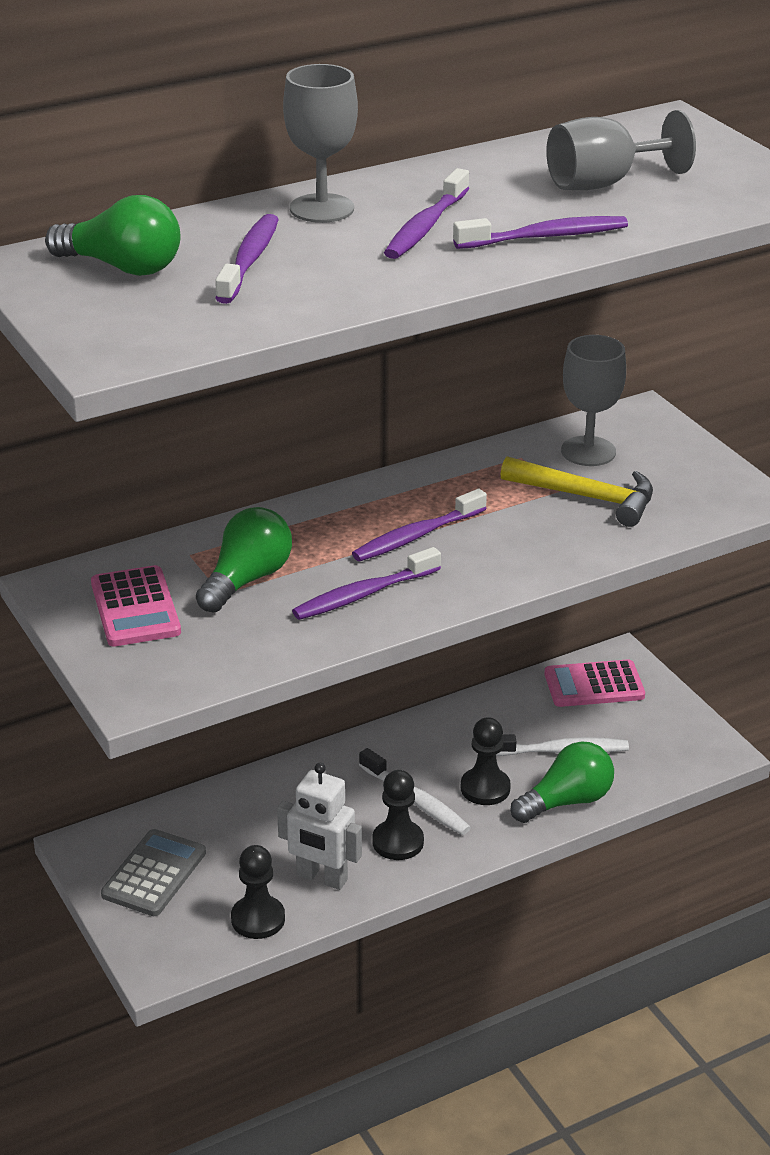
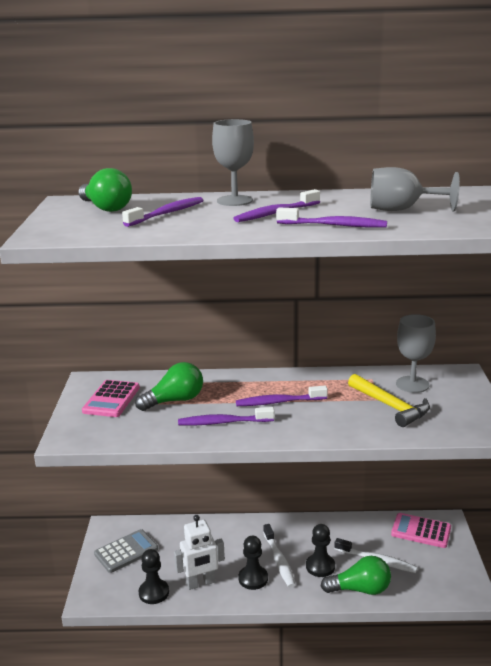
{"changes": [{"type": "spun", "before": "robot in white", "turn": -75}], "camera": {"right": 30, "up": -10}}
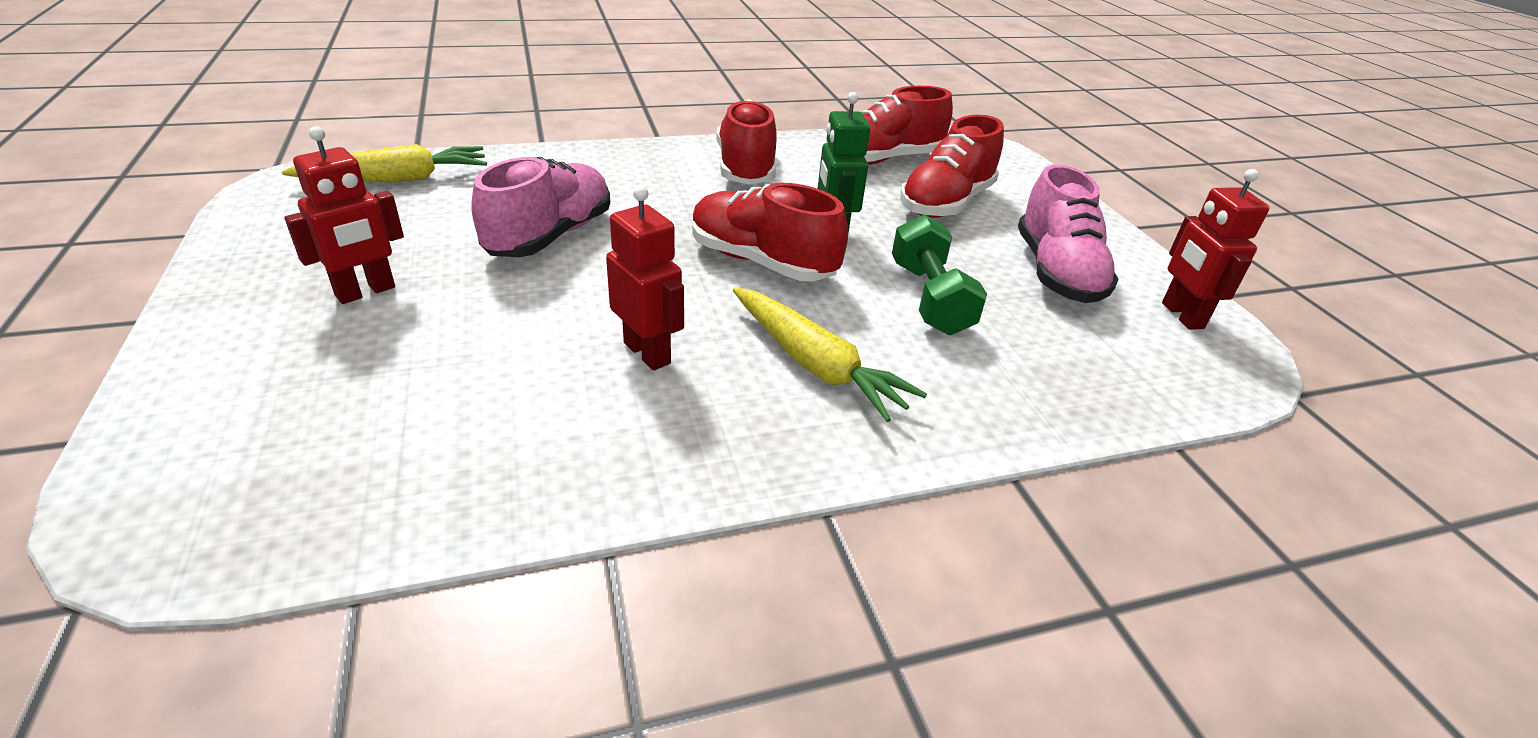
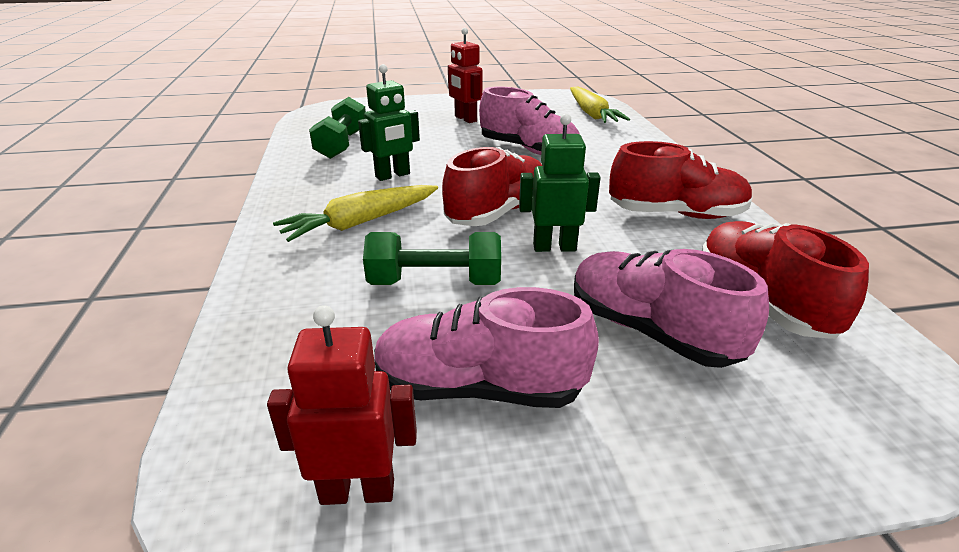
{"changes": [{"type": "colour", "before": "robot in red (no. 2 from left)", "after": "robot in green (no. 1 from left)"}, {"type": "colour", "before": "shoe in red (no. 4 from left)", "after": "shoe in pink (no. 3 from left)"}, {"type": "appeared", "after": "dumbbell in green (no. 1 from left)"}], "camera": {"right": 100, "up": -5}}
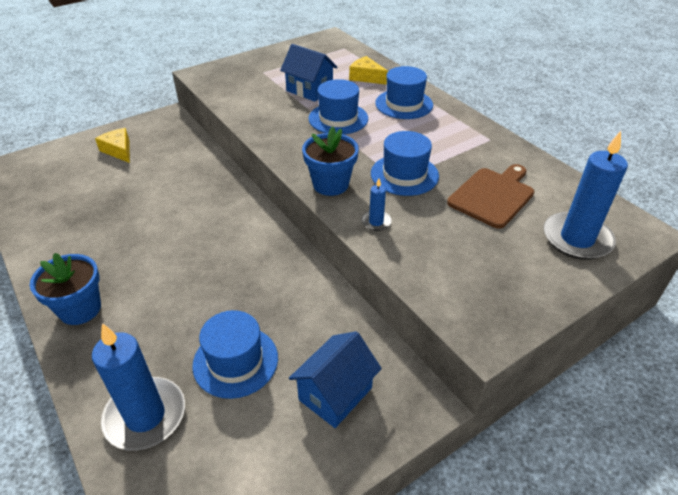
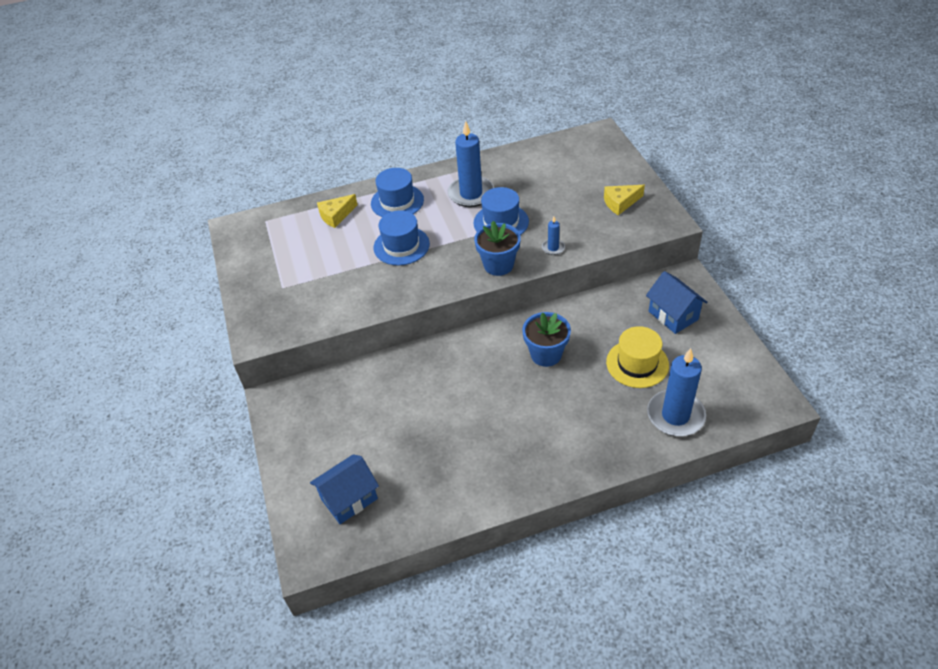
{"changes": [{"type": "relocated", "before": "flower pot in blue (no. 1 from left in the first image)", "after": "flower pot in blue (no. 2 from left)"}, {"type": "relocated", "before": "cheese in yellow (no. 1 from left in the first image)", "after": "cheese in yellow (no. 2 from left)"}, {"type": "colour", "before": "hat in blue (no. 1 from left)", "after": "hat in yellow"}, {"type": "relocated", "before": "house in blue (no. 1 from left)"}, {"type": "missing", "before": "cutting board in brown"}, {"type": "relocated", "before": "candle in blue (no. 3 from left in the first image)", "after": "candle in blue (no. 1 from left)"}], "camera": {"right": -70, "up": 5}}
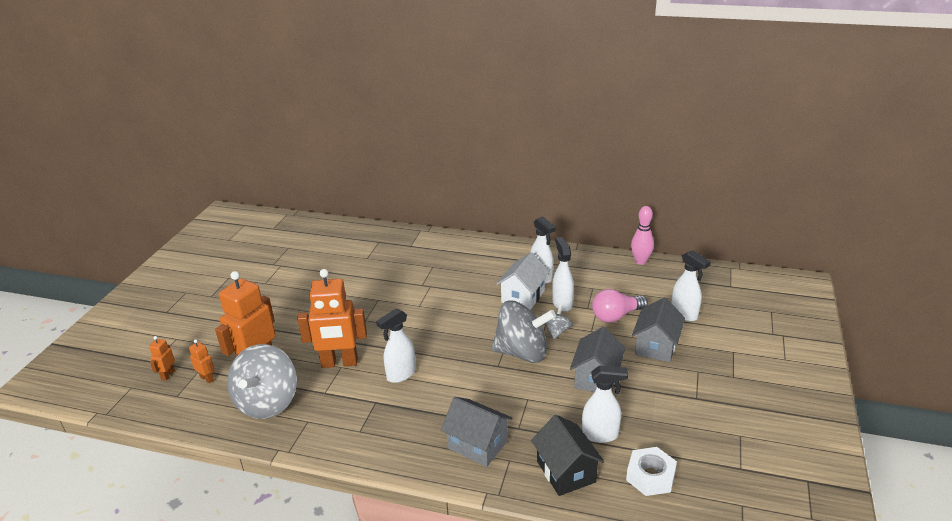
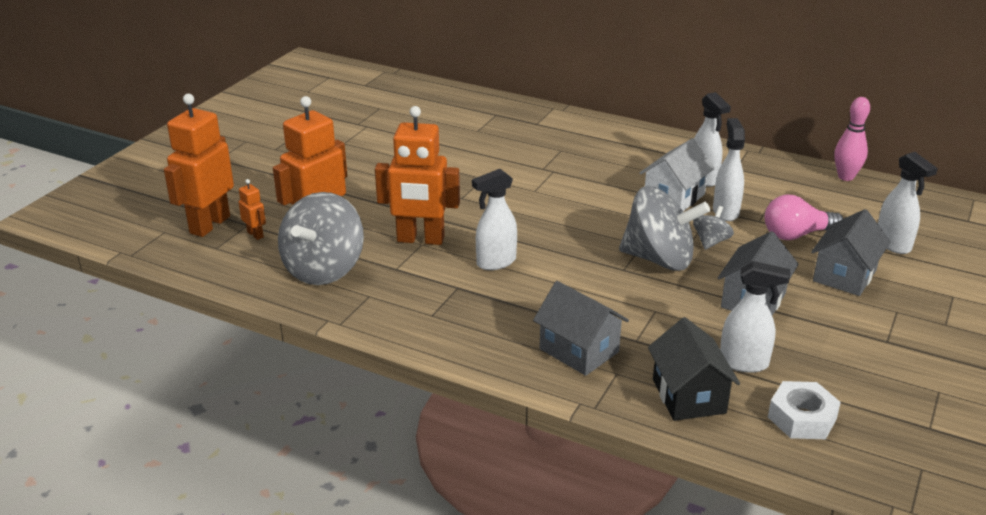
{"changes": [{"type": "size", "before": "robot in orange (no. 1 from left)", "scale": 2.28}], "camera": {"right": 10, "up": 0}}
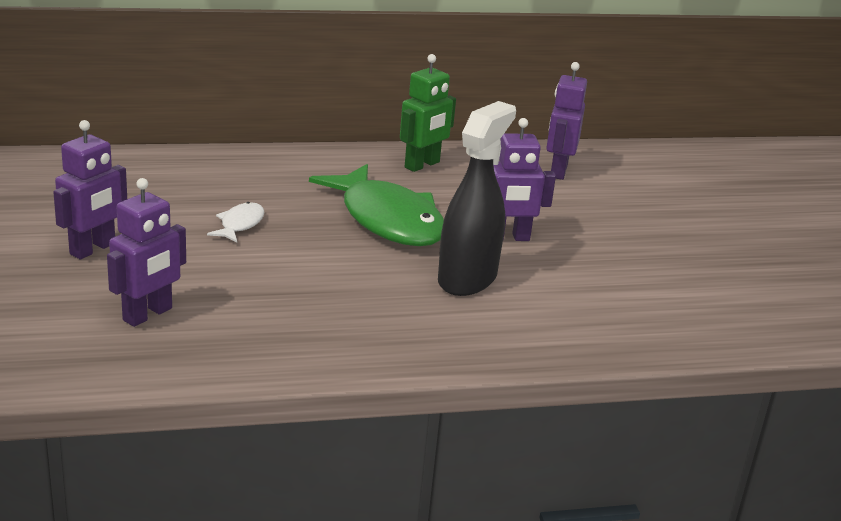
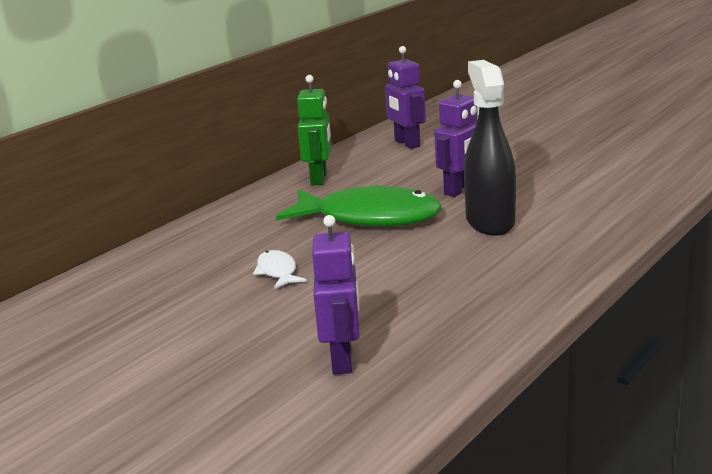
{"changes": [{"type": "missing", "before": "robot in purple (no. 1 from left)"}], "camera": {"right": -35, "up": -5}}
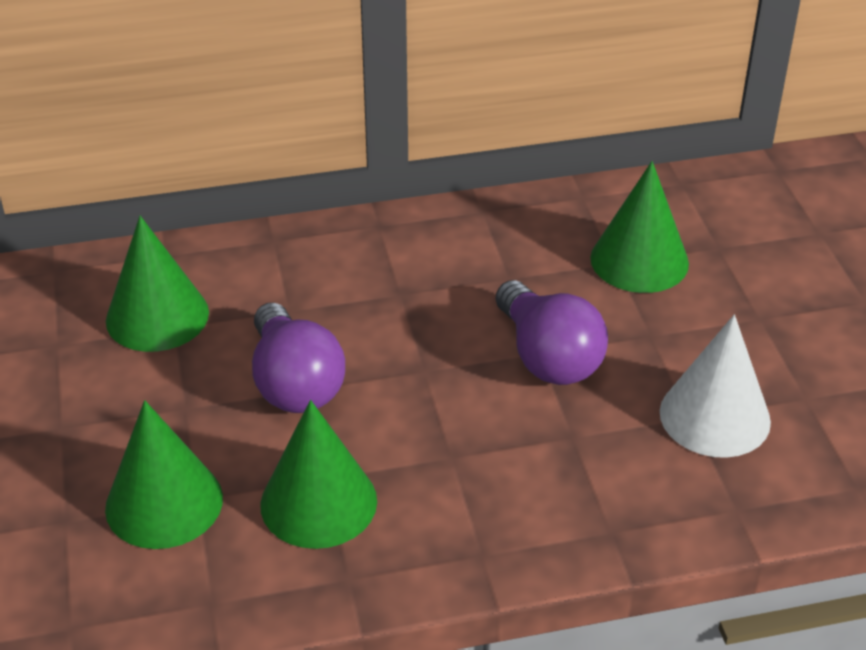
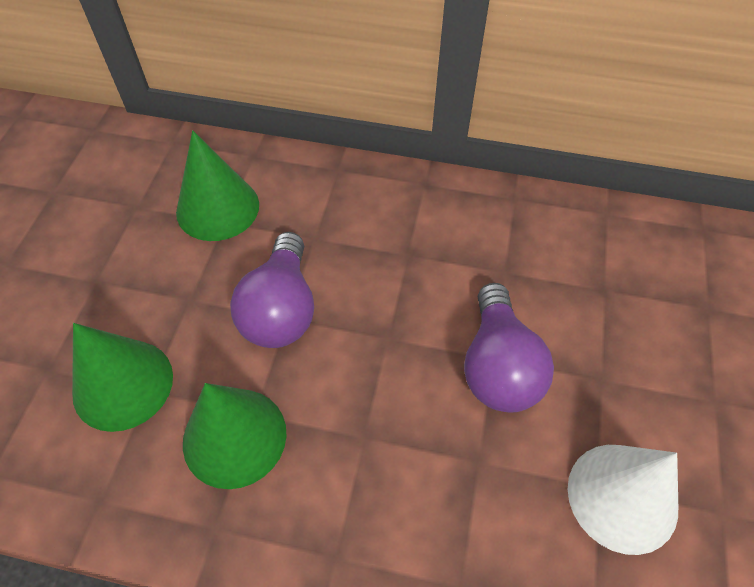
{"changes": [{"type": "missing", "before": "cone in green (no. 4 from left)"}], "camera": {"right": 25, "up": 15}}
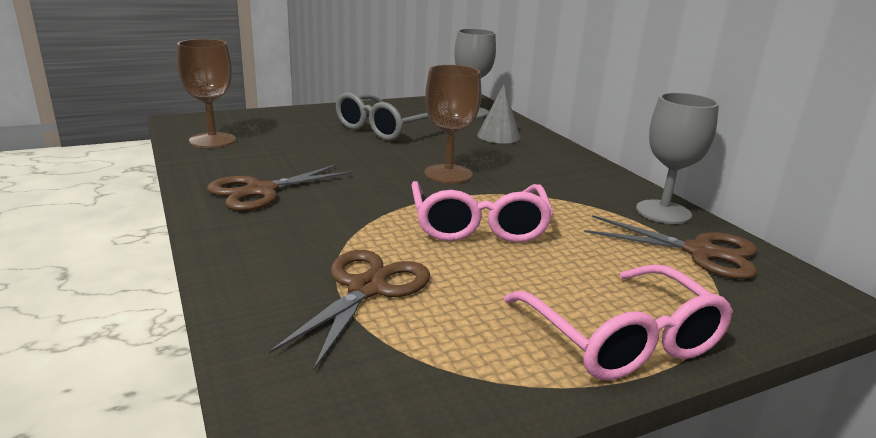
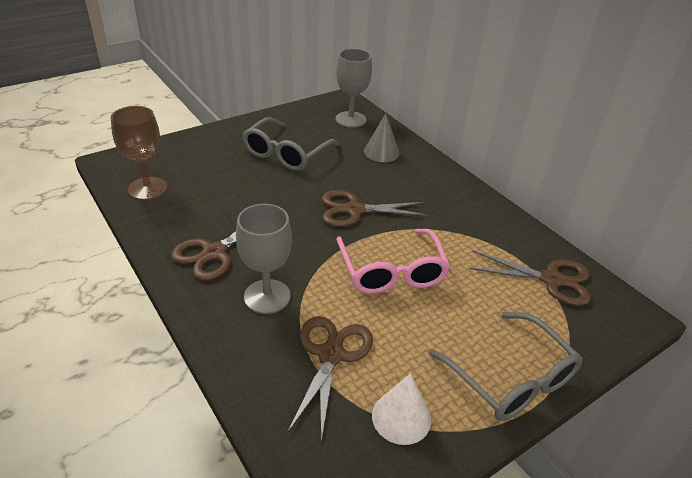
{"changes": [{"type": "exchanged", "before": "goblet in brown (no. 2 from left)", "after": "scissors in brown (no. 3 from left)"}, {"type": "colour", "before": "glasses in pink (no. 2 from left)", "after": "glasses in grey (no. 2 from left)"}, {"type": "relocated", "before": "goblet in grey (no. 2 from left in the first image)", "after": "goblet in grey (no. 1 from left)"}, {"type": "appeared", "after": "cone in white"}], "camera": {"right": -10, "up": 15}}
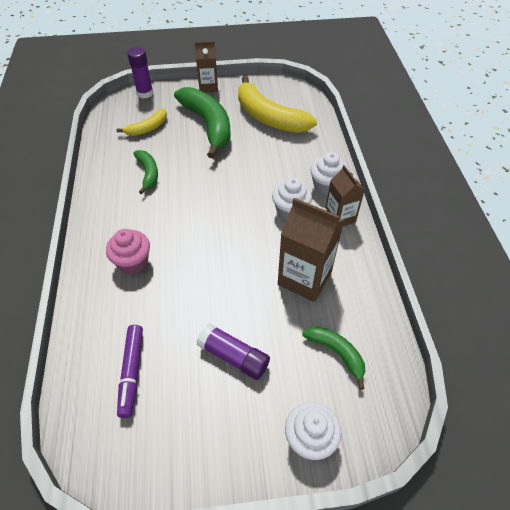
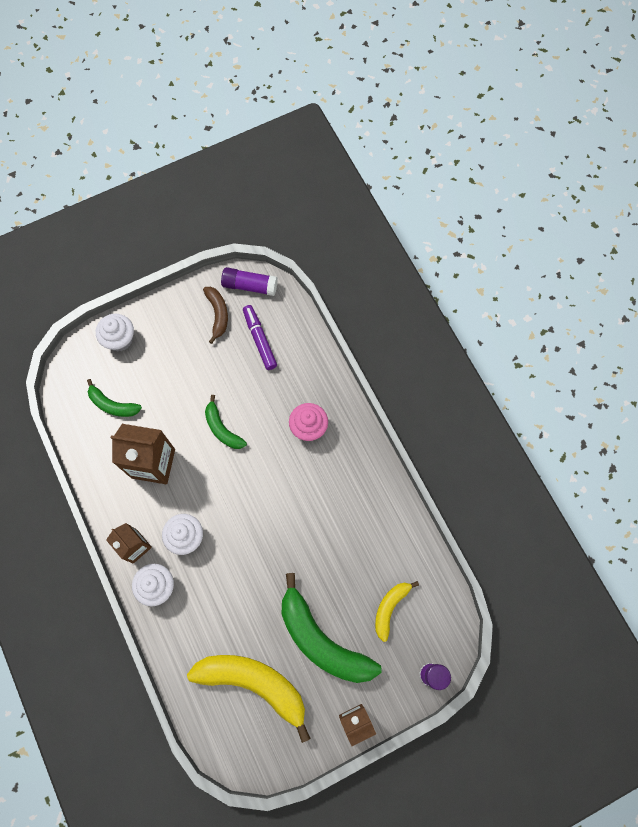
{"changes": [{"type": "relocated", "before": "banana in green (no. 1 from left in the first image)", "after": "banana in green (no. 2 from left)"}, {"type": "relocated", "before": "glue stick in purple (no. 2 from left in the first image)", "after": "glue stick in purple (no. 1 from left)"}, {"type": "appeared", "after": "banana in brown"}], "camera": {"right": 160, "up": 20}}
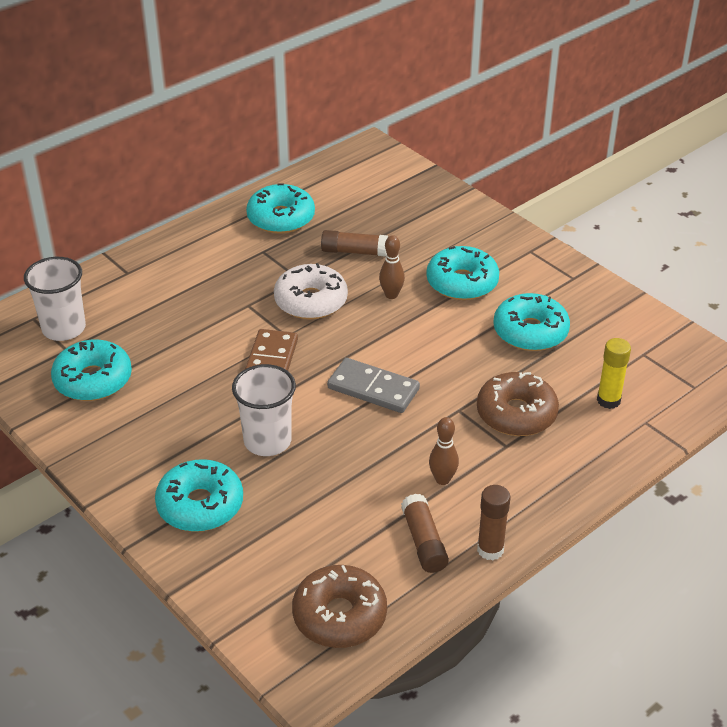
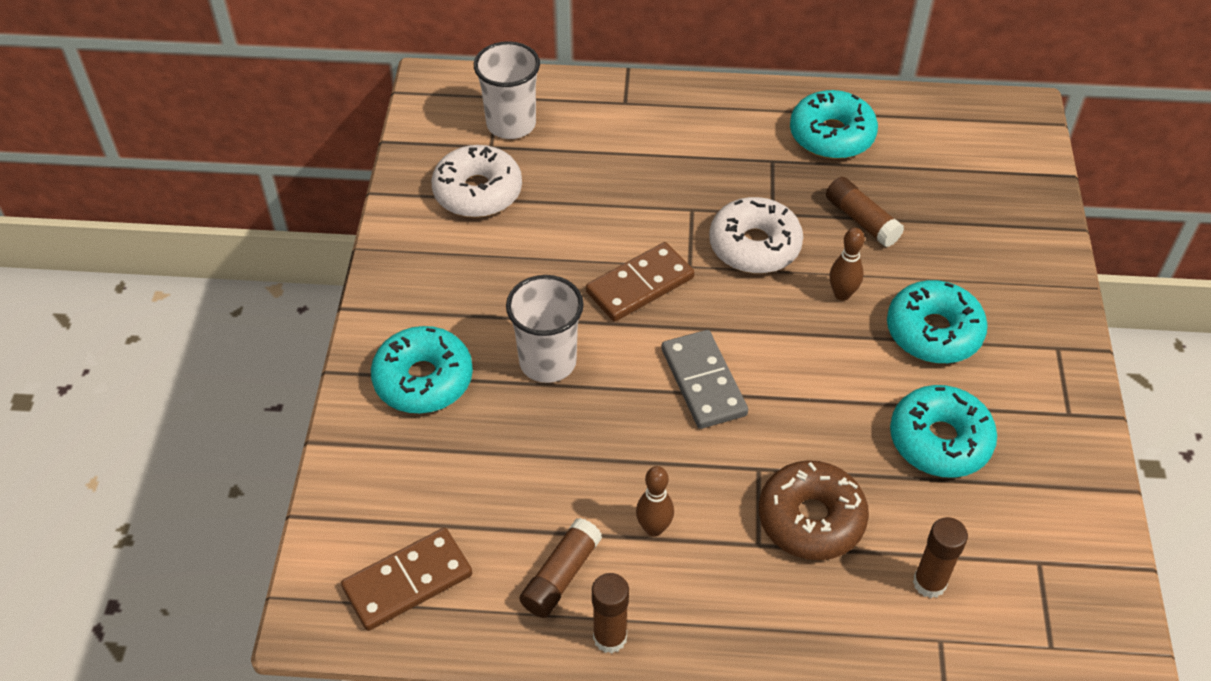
{"changes": [{"type": "colour", "before": "donut in turquoise (no. 1 from left)", "after": "donut in white (no. 1 from left)"}, {"type": "exchanged", "before": "donut in brown (no. 1 from left)", "after": "domino in brown (no. 1 from left)"}, {"type": "colour", "before": "glue stick in yellow", "after": "glue stick in brown (no. 4 from left)"}], "camera": {"right": 45, "up": 10}}
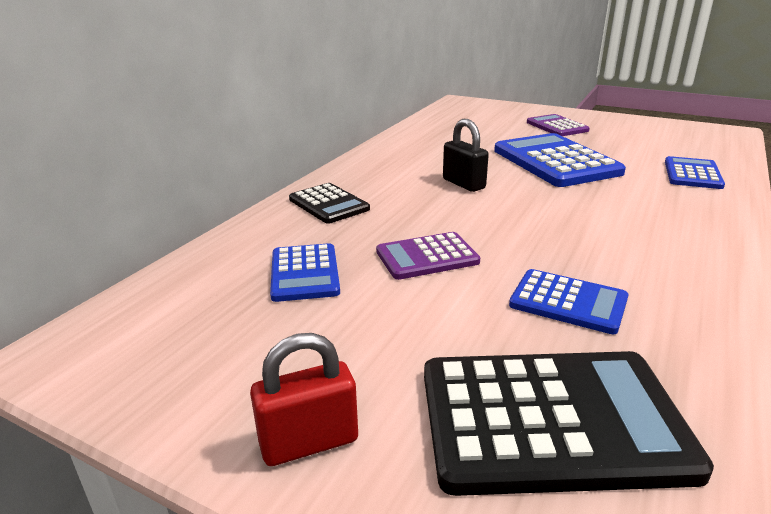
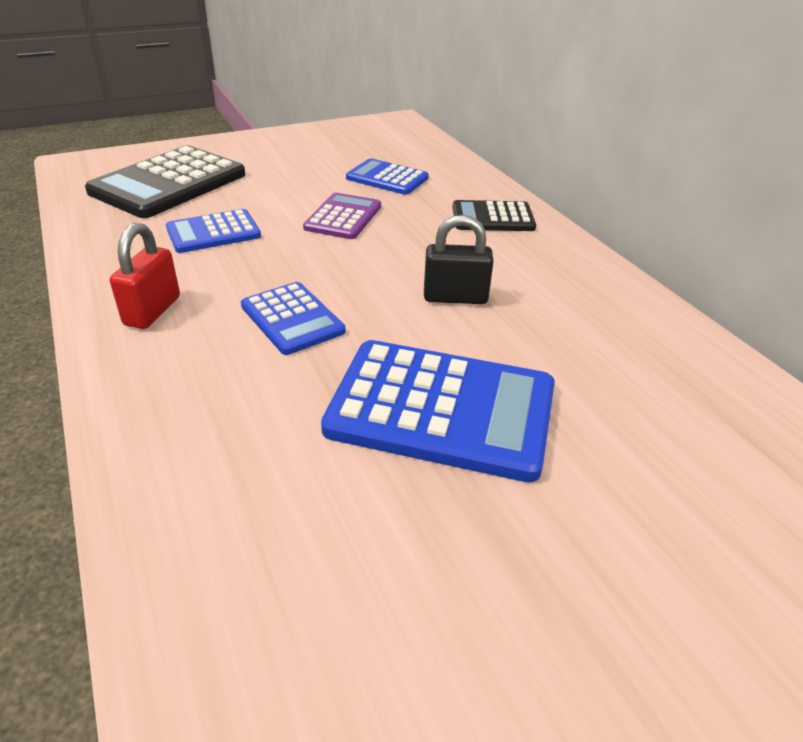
{"changes": [{"type": "relocated", "before": "padlock in red"}, {"type": "missing", "before": "calculator in purple (no. 2 from left)"}, {"type": "relocated", "before": "calculator in blue (no. 4 from left in the first image)", "after": "calculator in blue (no. 2 from left)"}], "camera": {"right": 125, "up": 10}}
